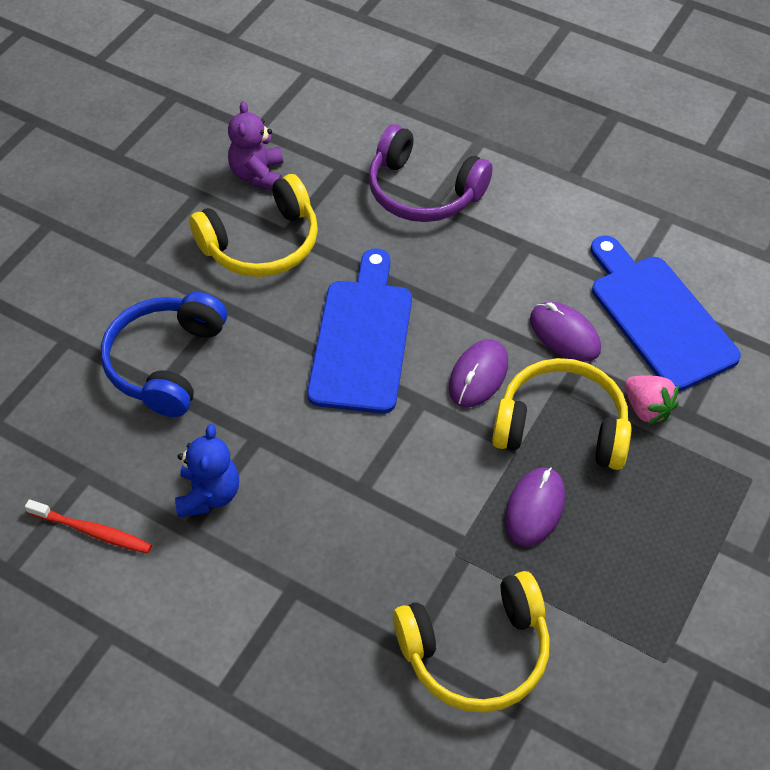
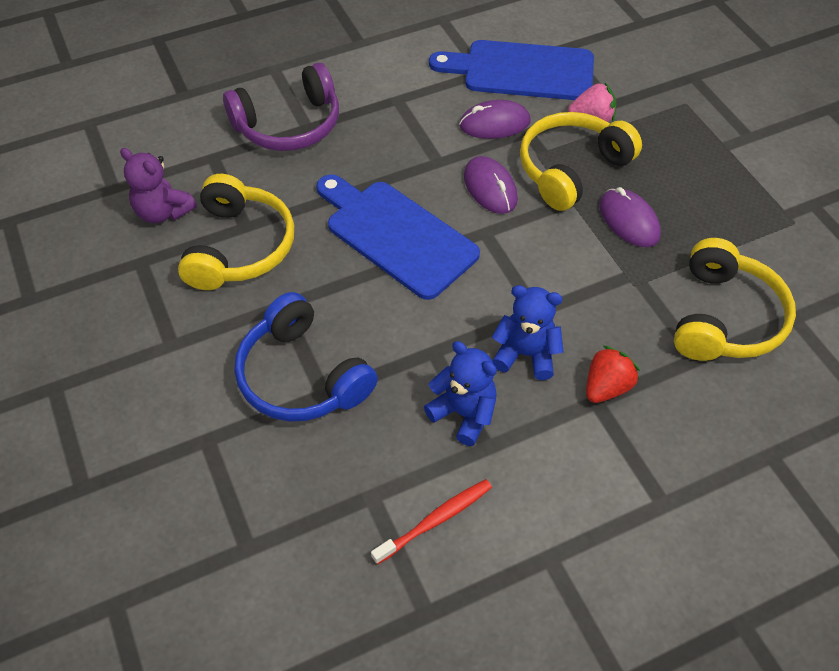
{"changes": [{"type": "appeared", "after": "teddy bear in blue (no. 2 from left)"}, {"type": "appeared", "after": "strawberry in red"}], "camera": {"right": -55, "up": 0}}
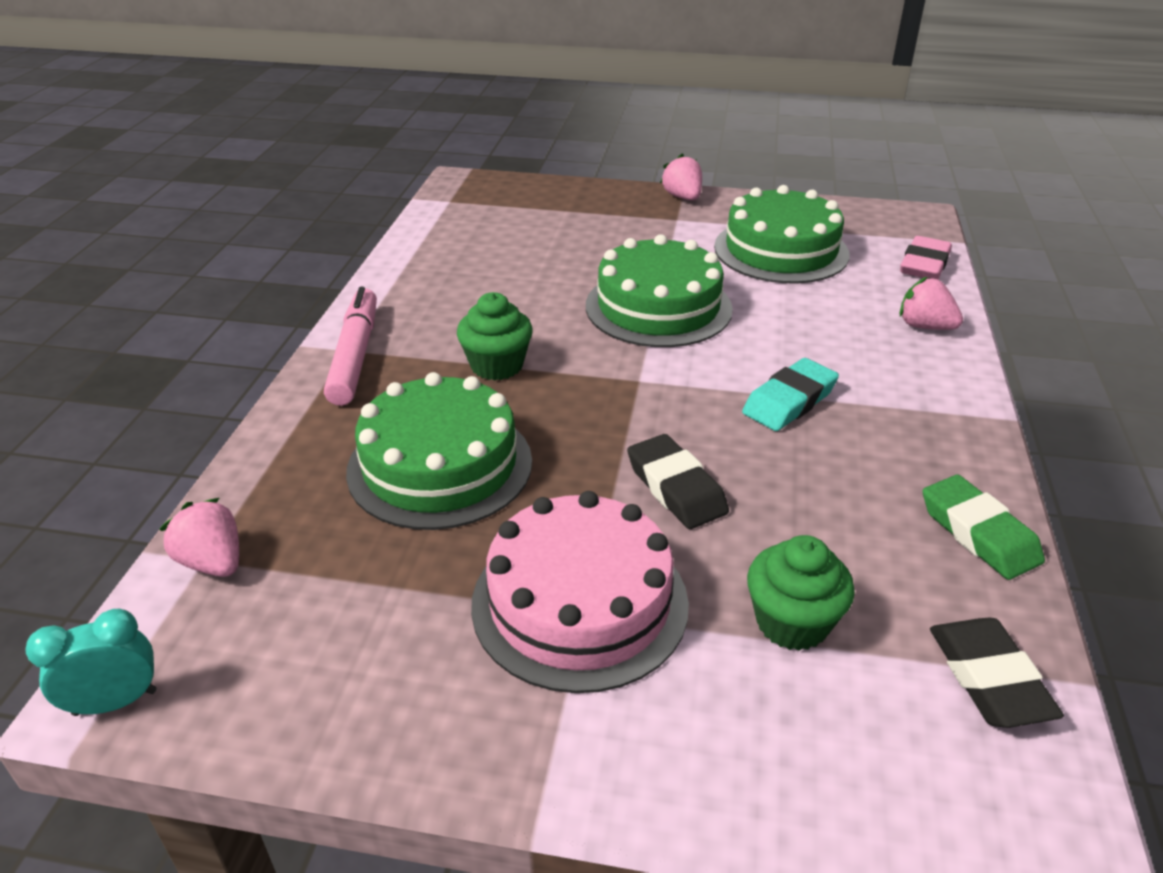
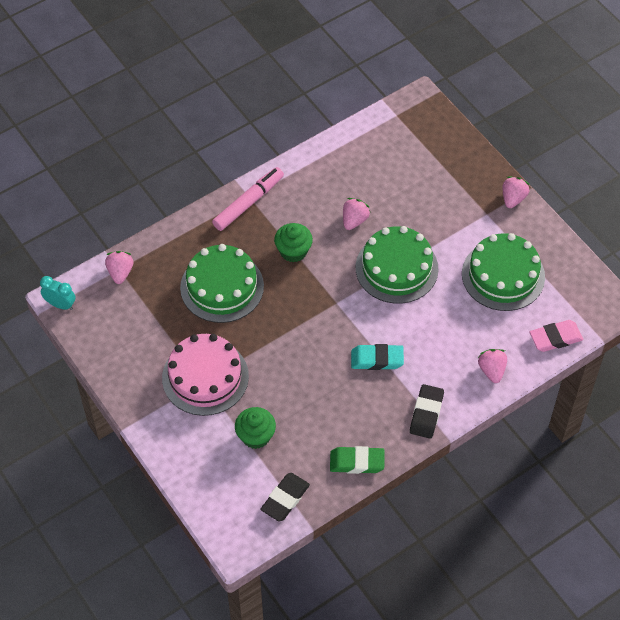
{"changes": [{"type": "relocated", "before": "eraser in black (no. 1 from left in the first image)", "after": "eraser in black (no. 2 from left)"}, {"type": "spun", "before": "eraser in green", "turn": 75}, {"type": "appeared", "after": "strawberry in pink (no. 2 from left)"}], "camera": {"right": 45, "up": 20}}
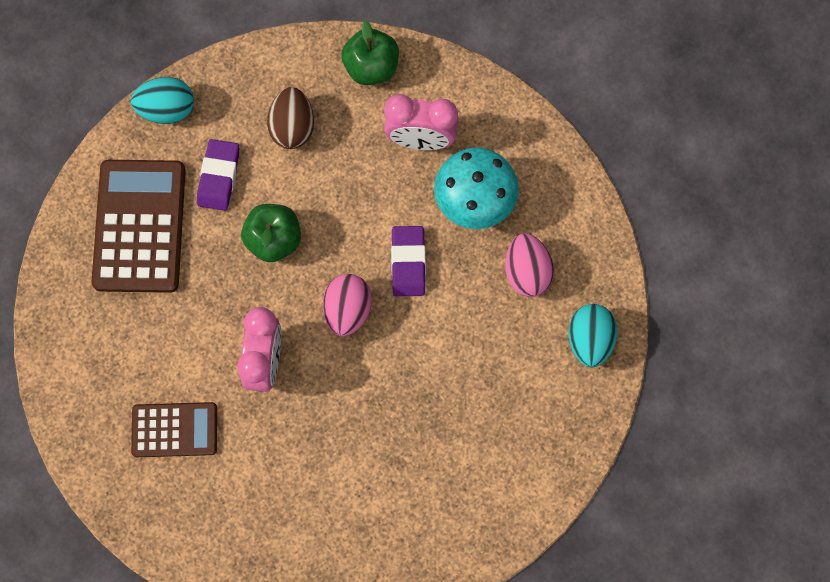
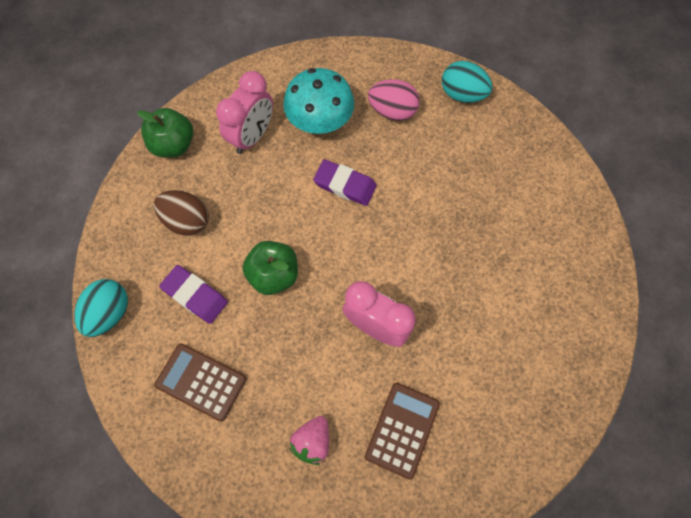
{"changes": [{"type": "size", "before": "calculator in brown (no. 1 from left)", "scale": 0.6}, {"type": "missing", "before": "egg in pink (no. 1 from left)"}, {"type": "appeared", "after": "strawberry in pink"}], "camera": {"right": -65, "up": -5}}
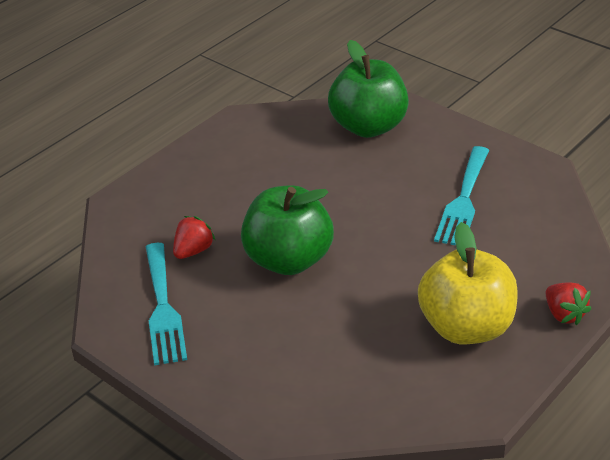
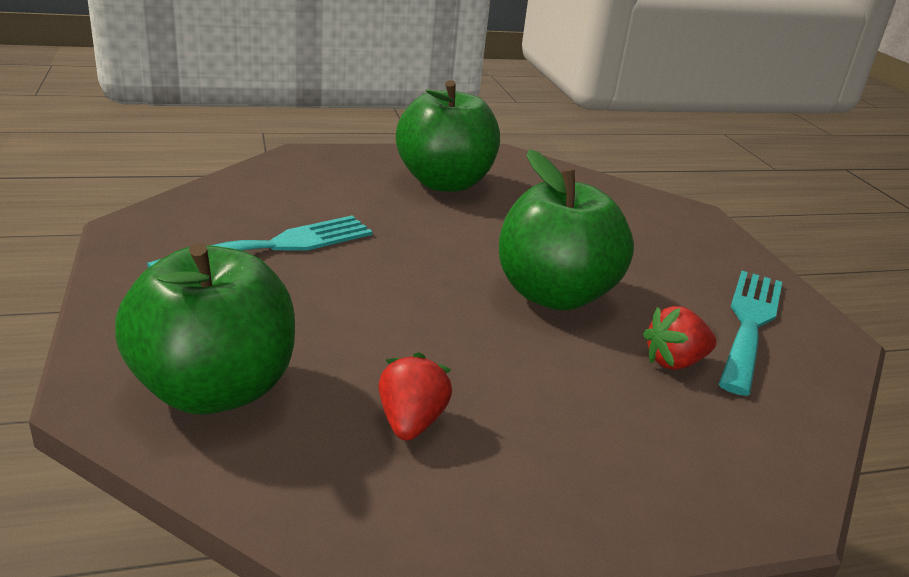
{"changes": [{"type": "colour", "before": "apple in yellow", "after": "apple in green (no. 2 from left)"}, {"type": "relocated", "before": "strawberry in red (no. 2 from left in the first image)", "after": "strawberry in red (no. 1 from left)"}], "camera": {"right": -150, "up": -10}}
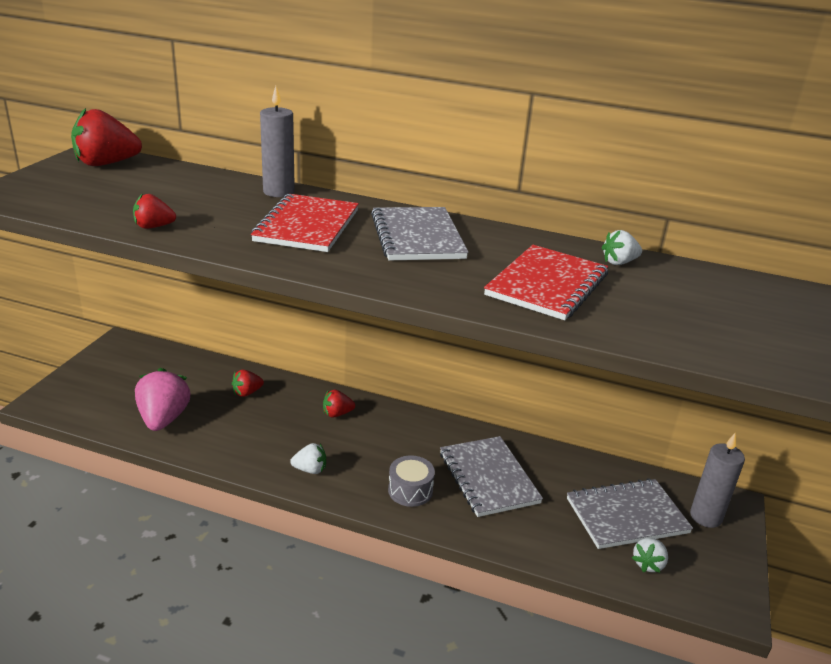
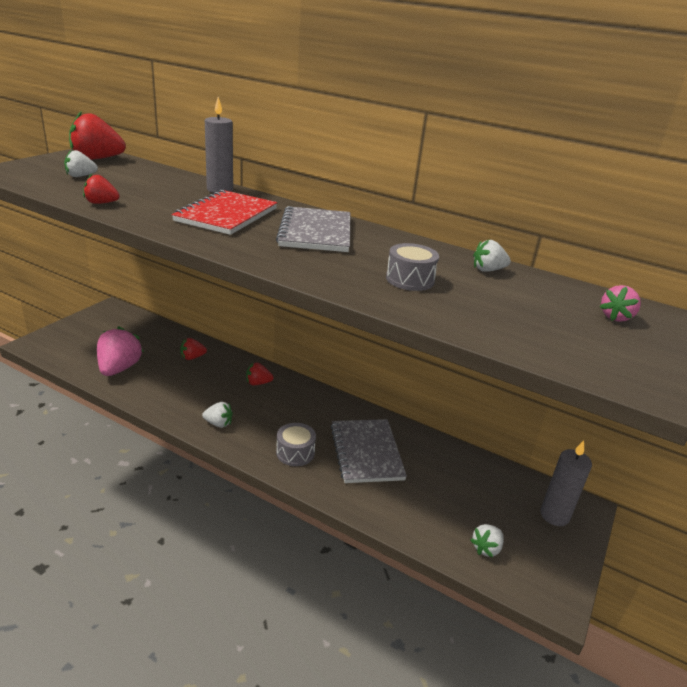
{"changes": [{"type": "exchanged", "before": "notebook in red (no. 2 from left)", "after": "drum in grey (no. 2 from left)"}, {"type": "missing", "before": "notebook in grey (no. 3 from left)"}, {"type": "appeared", "after": "strawberry in white (no. 1 from left)"}, {"type": "appeared", "after": "strawberry in pink (no. 2 from left)"}], "camera": {"right": 10, "up": 0}}
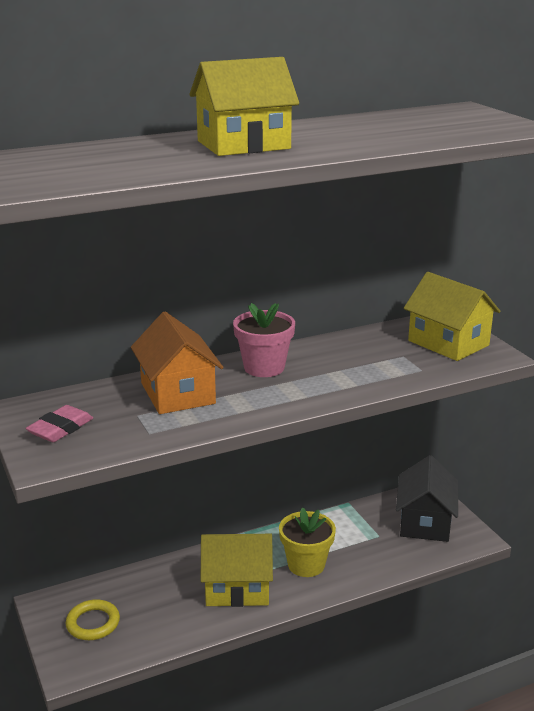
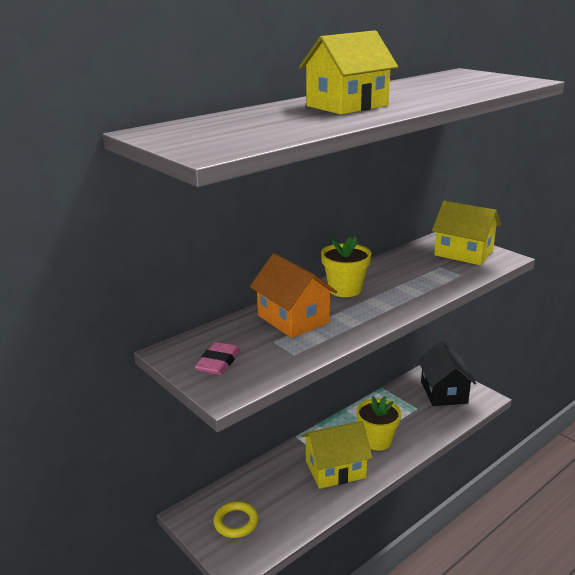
{"changes": [{"type": "colour", "before": "flower pot in pink", "after": "flower pot in yellow (no. 1 from left)"}], "camera": {"right": -15, "up": 0}}
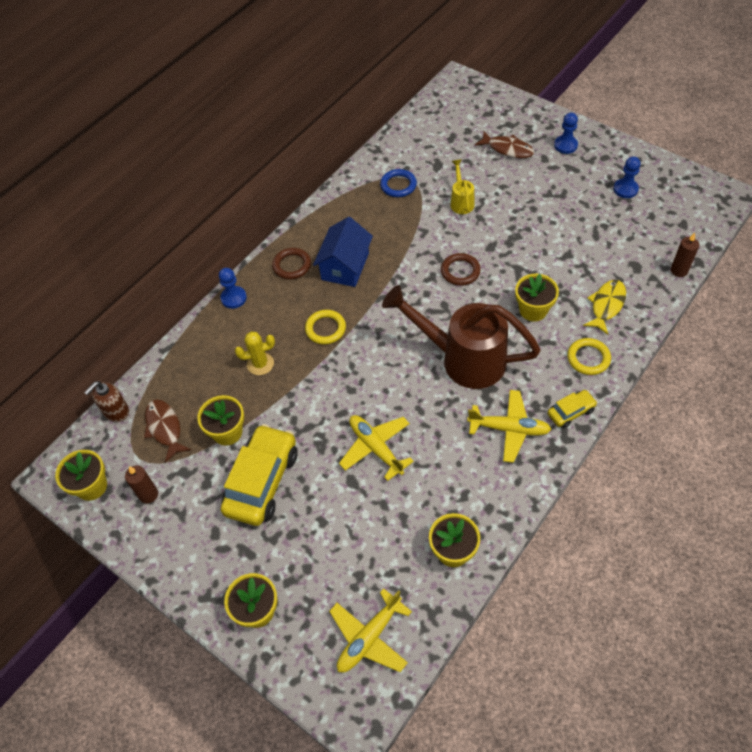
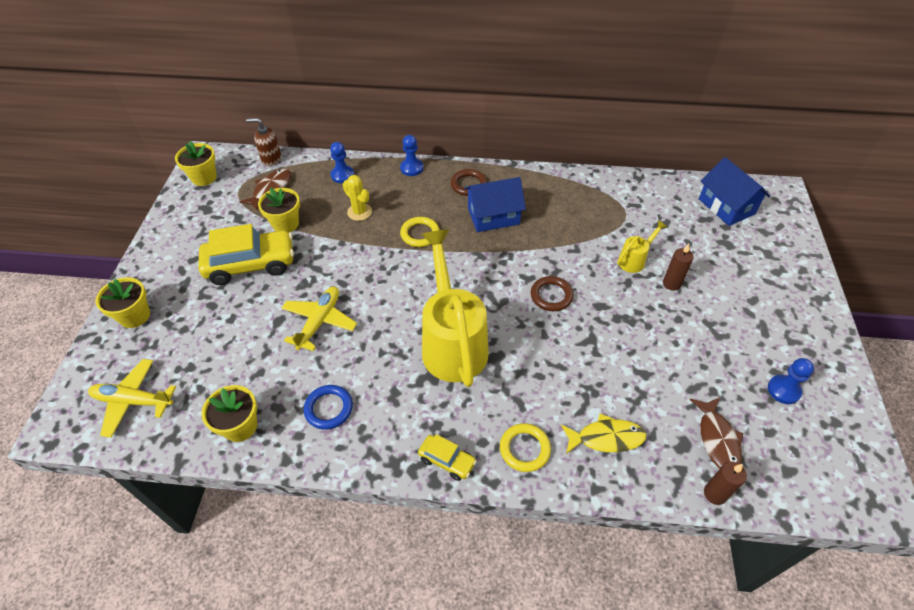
{"changes": [{"type": "relocated", "before": "candle in brown (no. 1 from left)"}, {"type": "relocated", "before": "ring in blue"}, {"type": "colour", "before": "watering can in brown", "after": "watering can in yellow (no. 1 from left)"}, {"type": "missing", "before": "plane in yellow (no. 3 from left)"}, {"type": "relocated", "before": "fish in brown (no. 2 from left)"}, {"type": "missing", "before": "flower pot in yellow (no. 5 from left)"}, {"type": "relocated", "before": "pawn in blue (no. 2 from left in the first image)", "after": "pawn in blue (no. 1 from left)"}, {"type": "appeared", "after": "house in blue (no. 2 from left)"}], "camera": {"right": 55, "up": -5}}
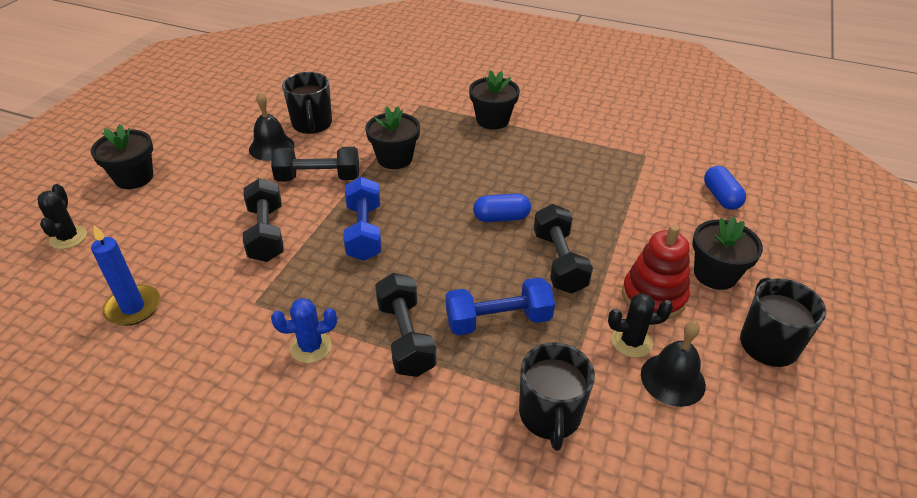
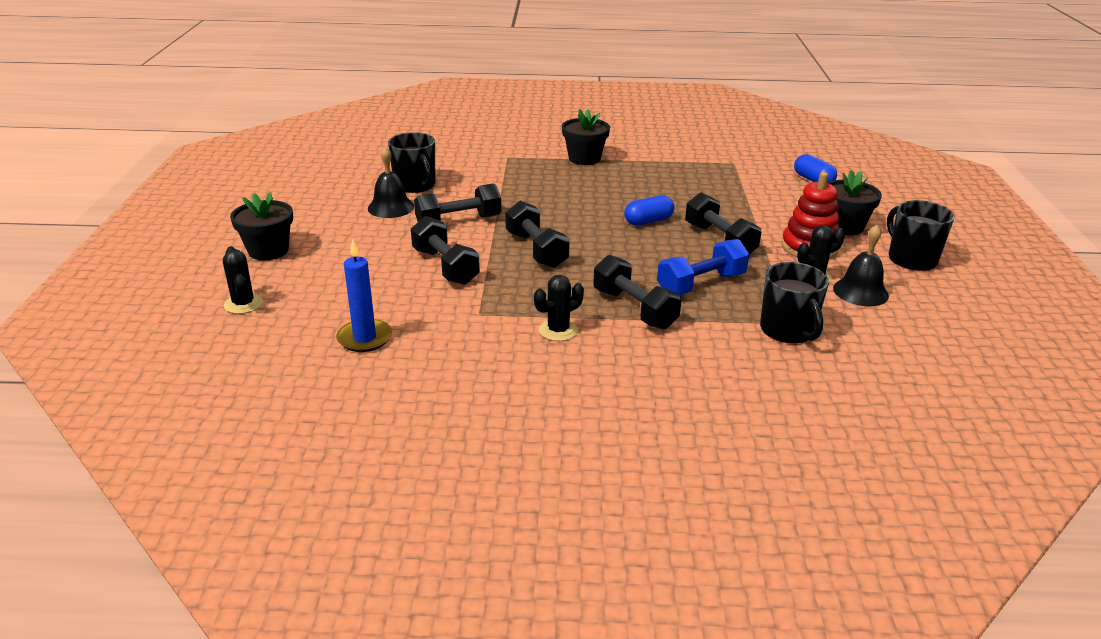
{"changes": [{"type": "colour", "before": "cactus in blue", "after": "cactus in black (no. 2 from left)"}, {"type": "colour", "before": "dumbbell in blue (no. 1 from left)", "after": "dumbbell in black (no. 3 from left)"}, {"type": "missing", "before": "flower pot in black (no. 2 from left)"}], "camera": {"right": -20, "up": -10}}
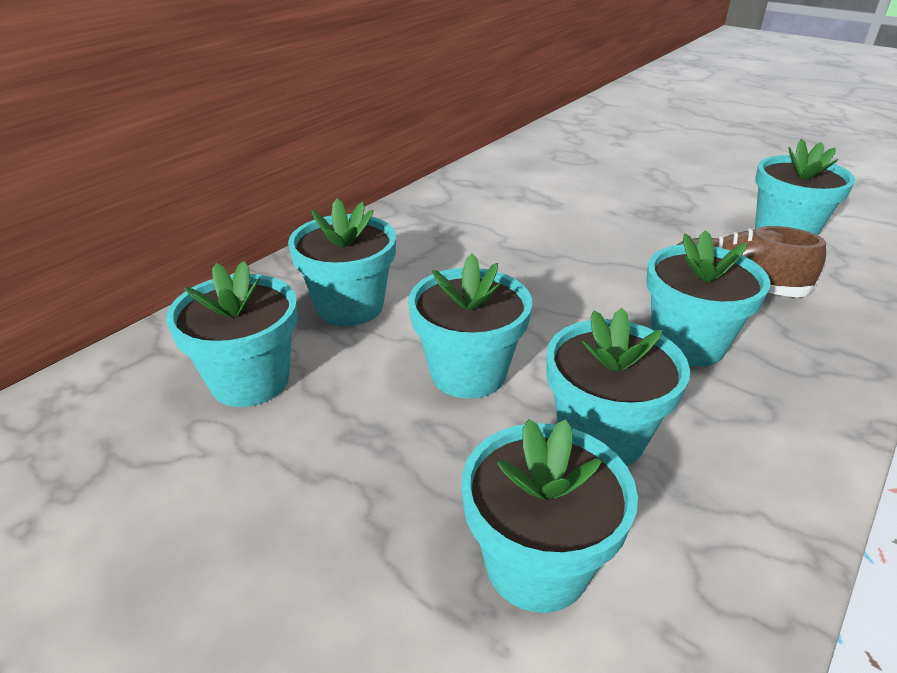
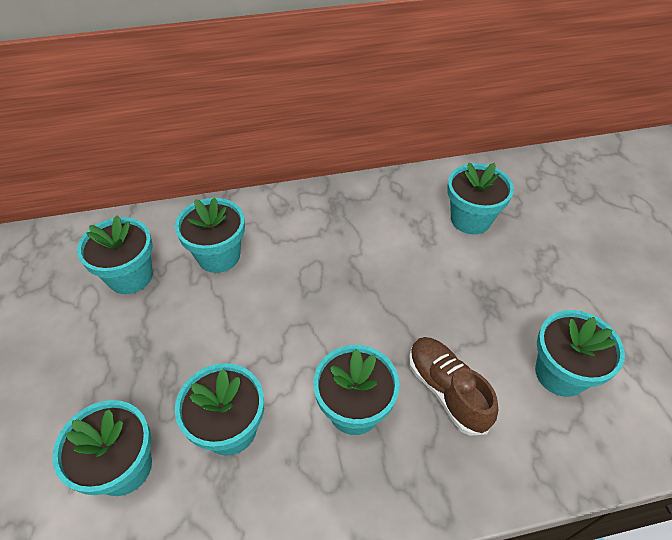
{"changes": [{"type": "relocated", "before": "flower pot in turquoise (no. 3 from left in the first image)", "after": "flower pot in turquoise (no. 6 from left)"}], "camera": {"right": 40, "up": 15}}
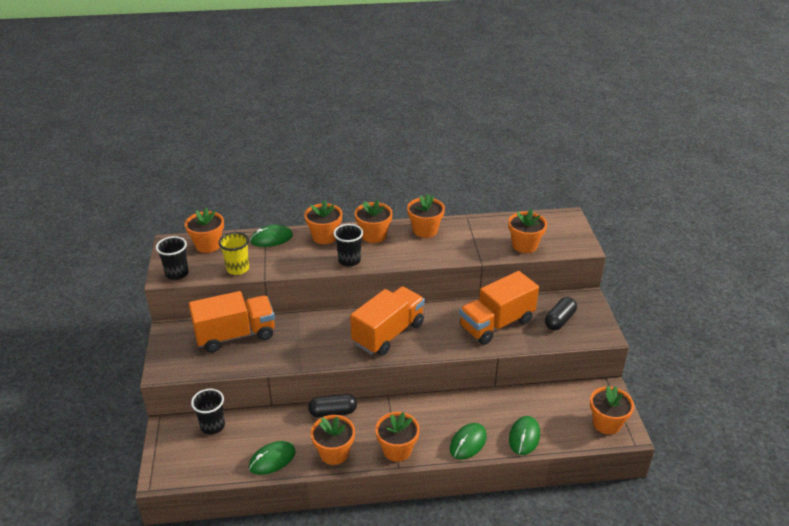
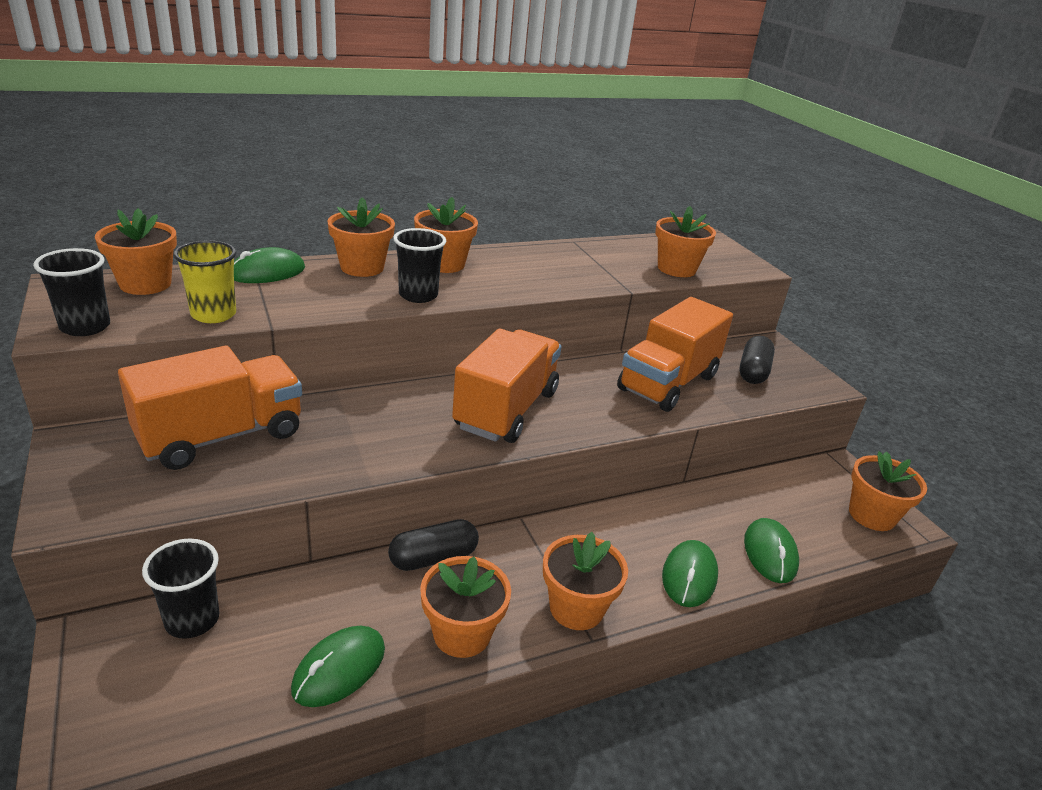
{"changes": [{"type": "missing", "before": "flower pot in orange (no. 6 from left)"}], "camera": {"right": -20, "up": -5}}
